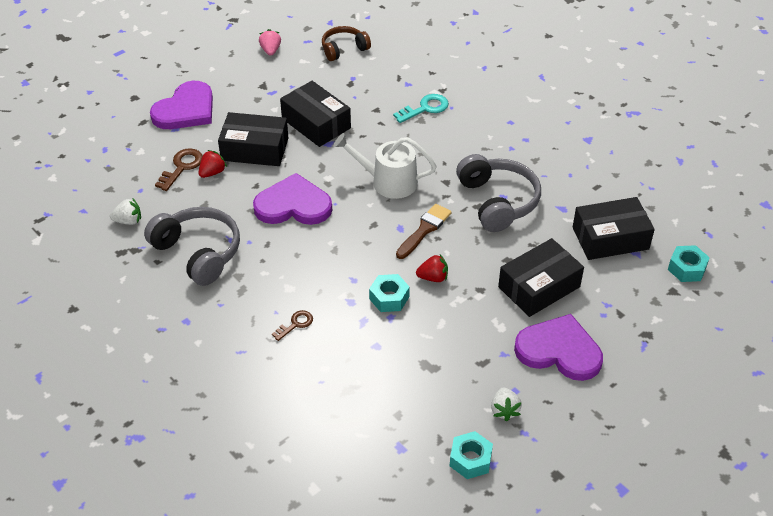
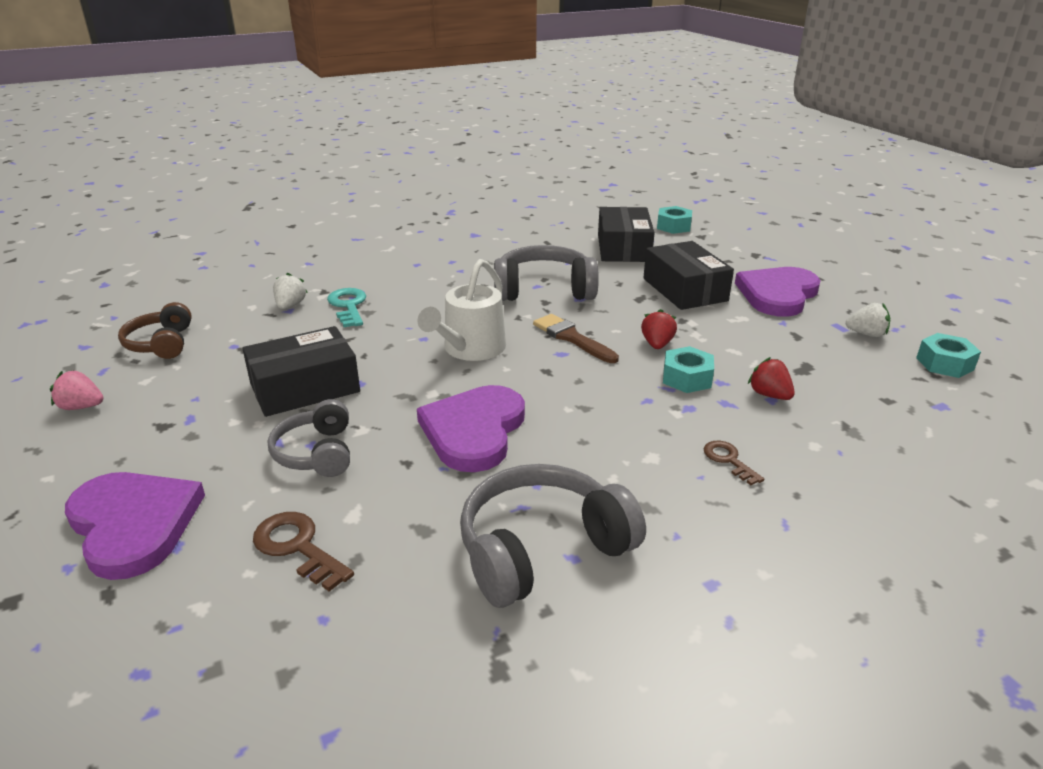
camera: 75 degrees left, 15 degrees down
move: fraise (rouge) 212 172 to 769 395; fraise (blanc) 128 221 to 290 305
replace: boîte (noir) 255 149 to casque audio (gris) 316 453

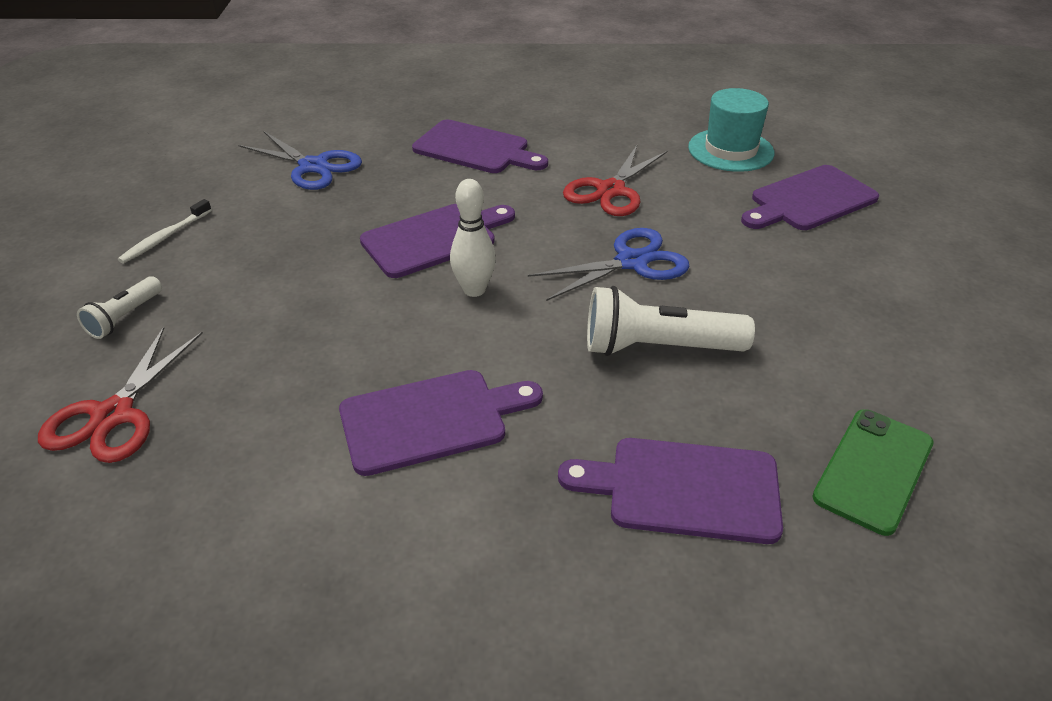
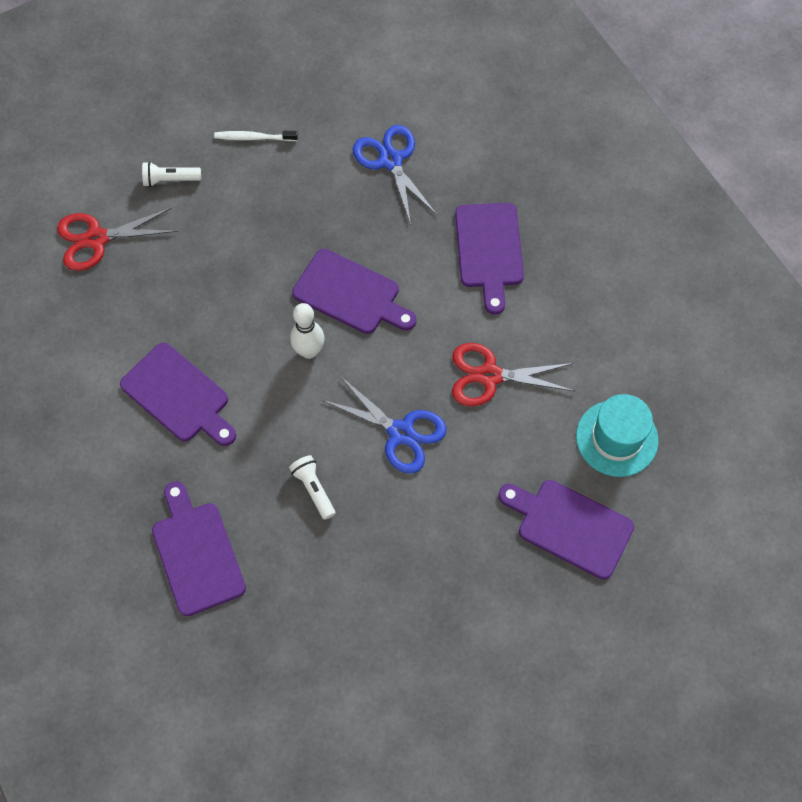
camera: 60 degrees right, 25 degrees up
delete: téléphone (vert) 873 470
rotate: ciseaux (bleu) 313 167 = 391 160 150 degrees clockwise
resize: lampe de poche (blanc) 657 348 = 313 489 x0.55

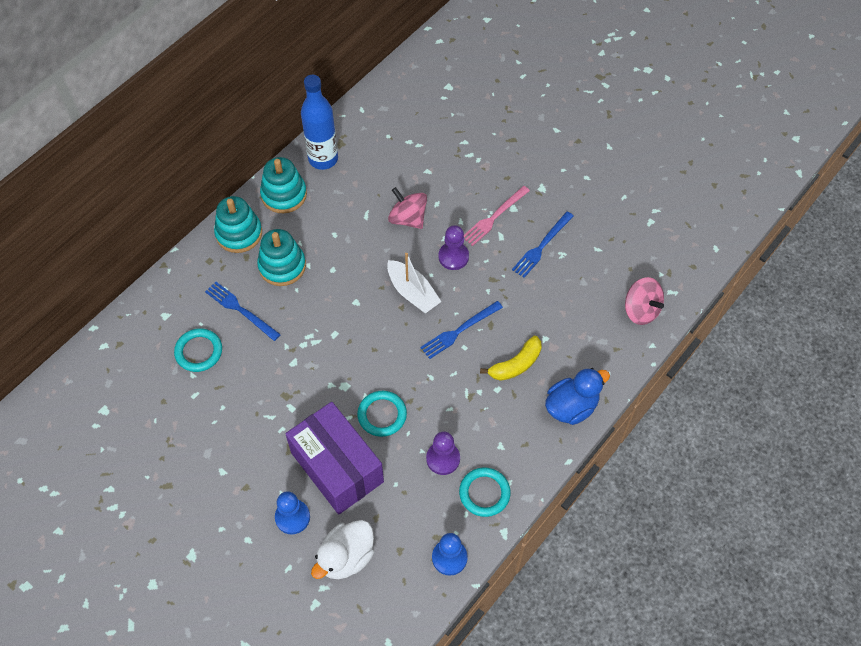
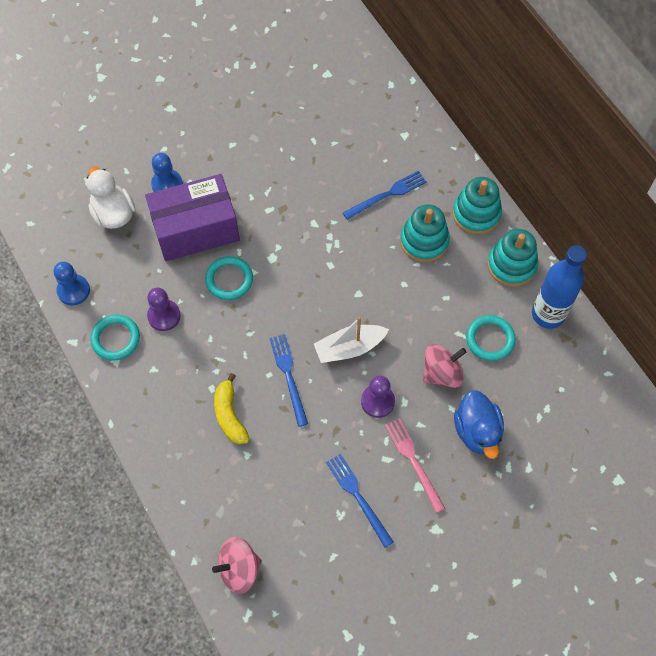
camera: 110 degrees right, 5 degrees up
move: anneau (turquoise) 199 352 to 490 339; canard (bleu) 571 407 to 477 431

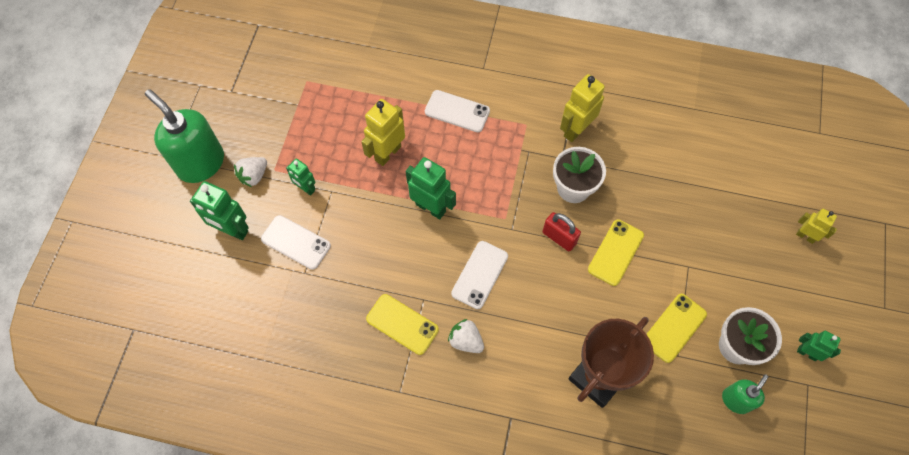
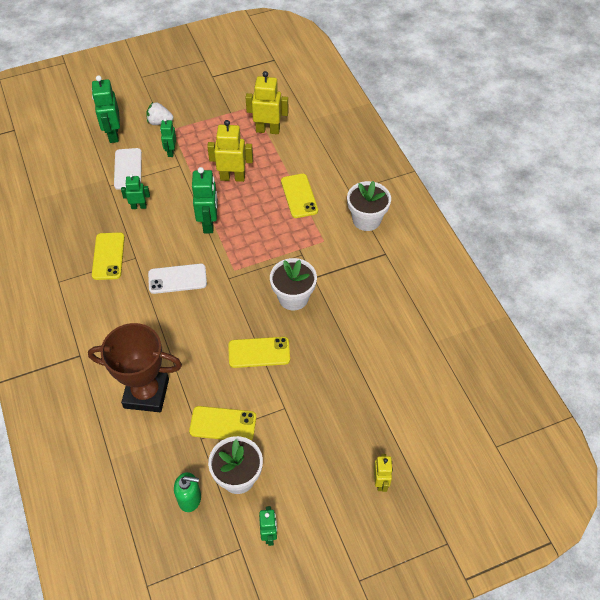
camera: 55 degrees right, 10 degrees down
delete: distributeur de savon (vert) 200 163; cadenas (rouge) 559 238; fraise (blanc) 466 341
insert: robot (vert) 139 206; pot de fleurs (blanc) 366 219
move: robot (jaune) 576 130 to 268 130
recolor: téléphone (blanc) 457 111 to téléphone (jaune) 299 196

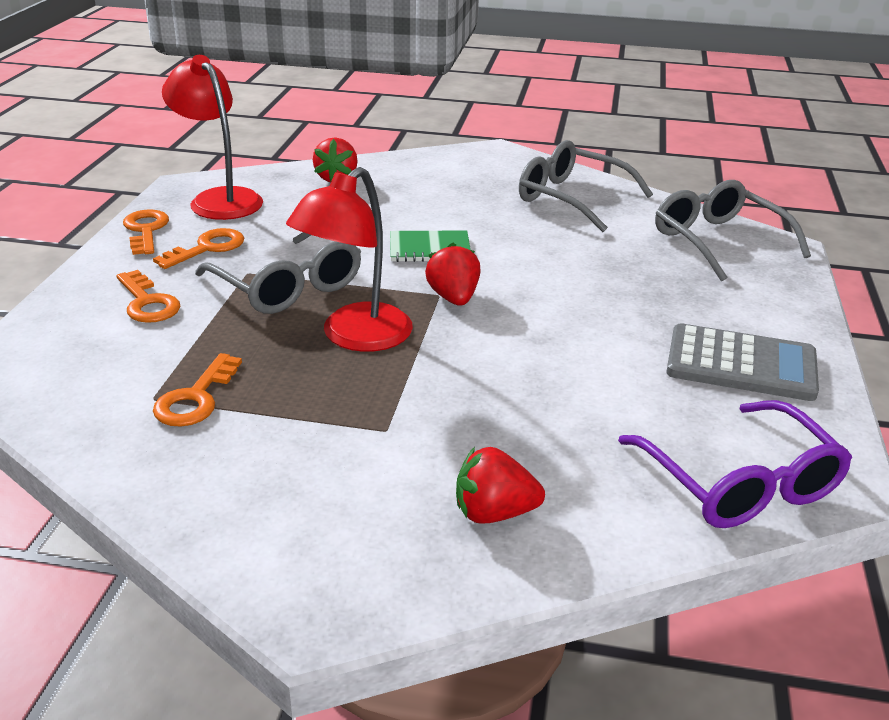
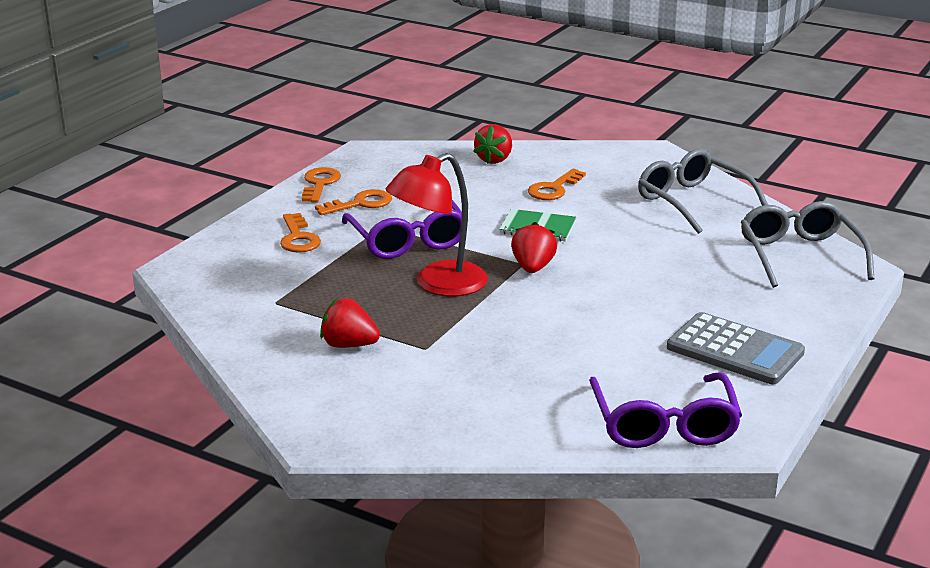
camera: 20 degrees right, 5 degrees down
delete: lampe (rouge) 219 199
move: clé (orange) 195 398 to 553 189; fraise (rouge) 494 513 to 349 345
recolor: lunettes (gris) 288 286 to lunettes (violet) 408 241

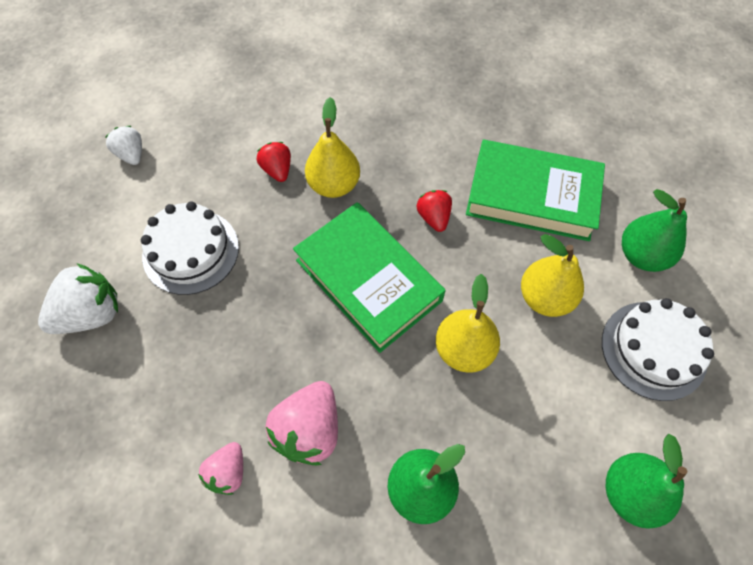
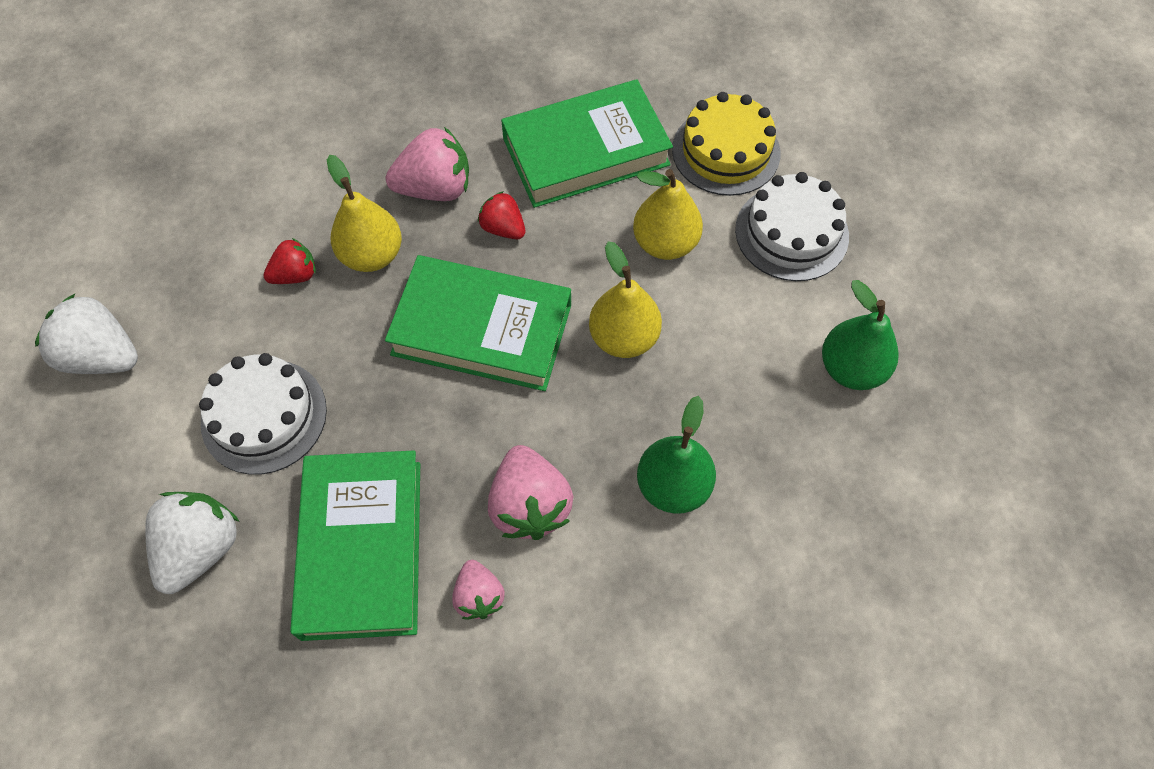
camera: 35 degrees left, 0 degrees up
insert: fraise (rose) 435 188; livre (vert) 362 548
replace: poire (vert) 641 255 to gâteau (jaune) 726 151
rotate: fraise (rouge) 277 170 = 295 275 120 degrees clockwise
resize: fraise (blanc) 132 154 = 102 356 x1.68

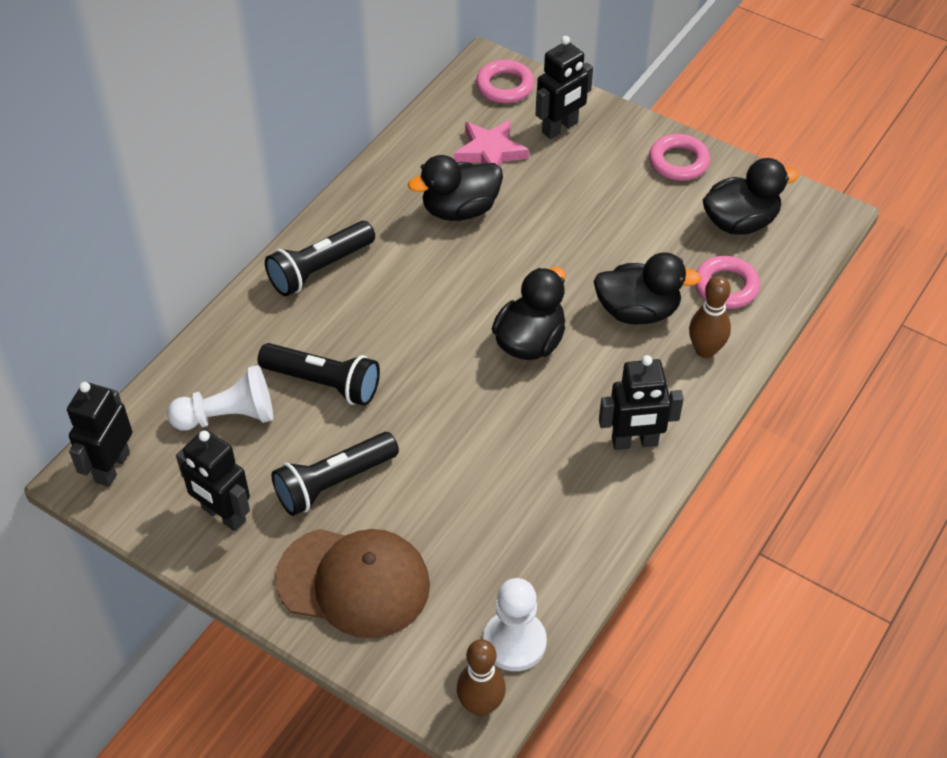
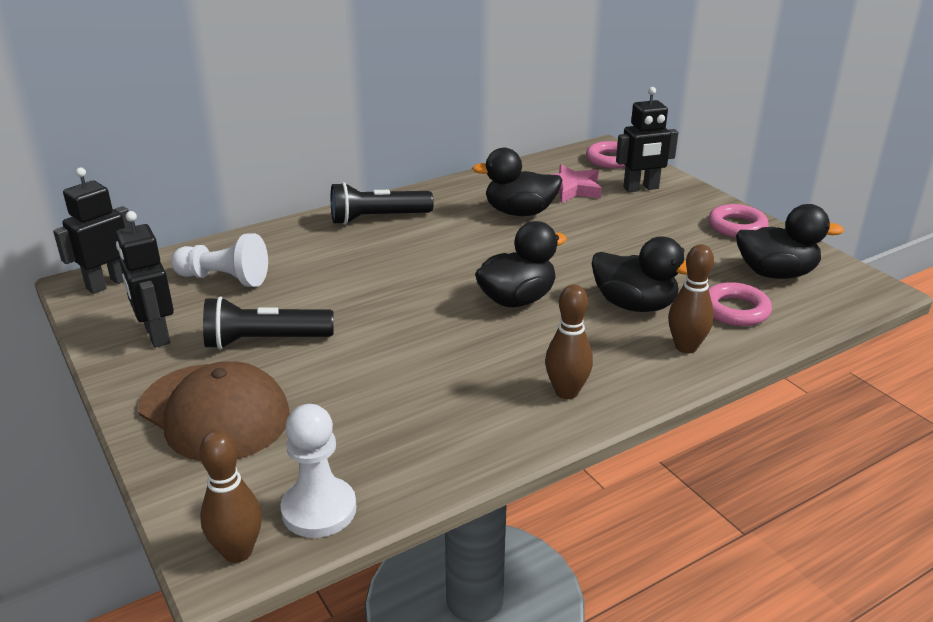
camera: 25 degrees right, 20 degrees down
delete: lampe de poche (noir) 323 383
replace: robot (noir) 634 442 to quille (marron) 566 392

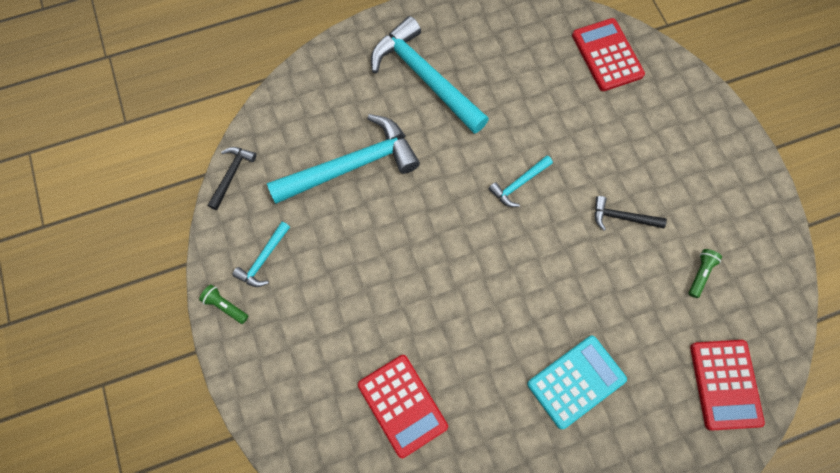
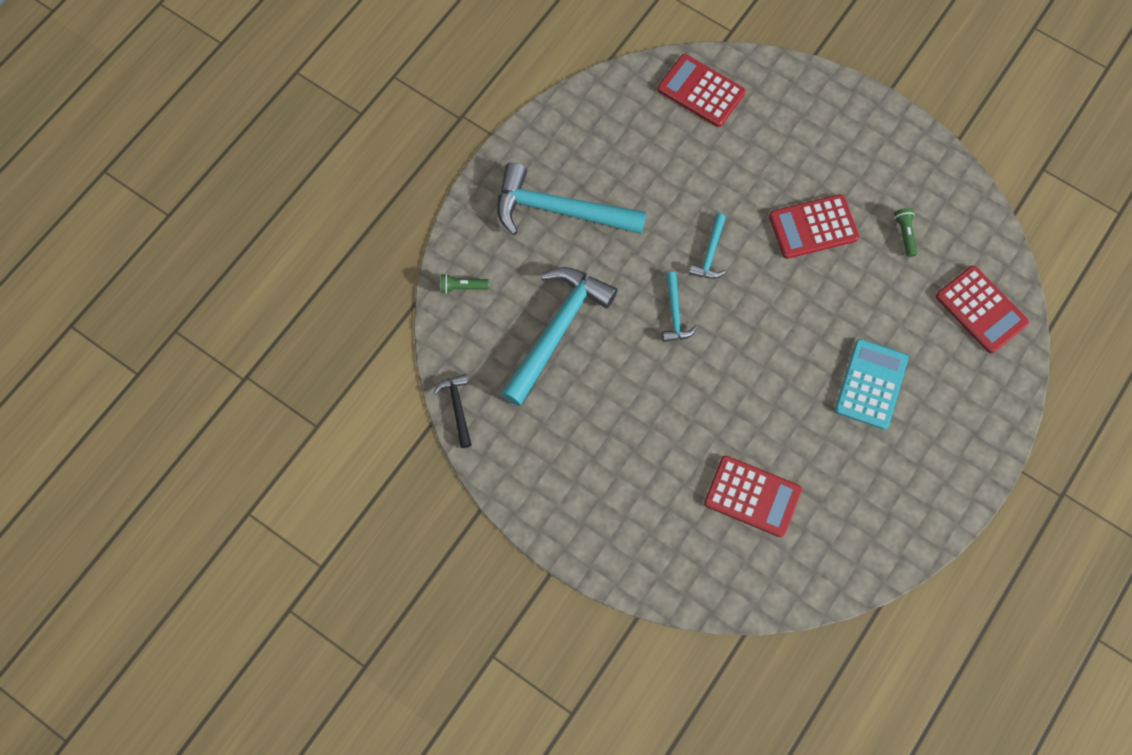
camera: 35 degrees left, 0 degrees up
move: marteau (turquoise) 264 259 to 674 313; lampe de poche (vert) 225 306 to 462 287
replace: marteau (noir) 622 217 to calculatrice (rouge) 813 227

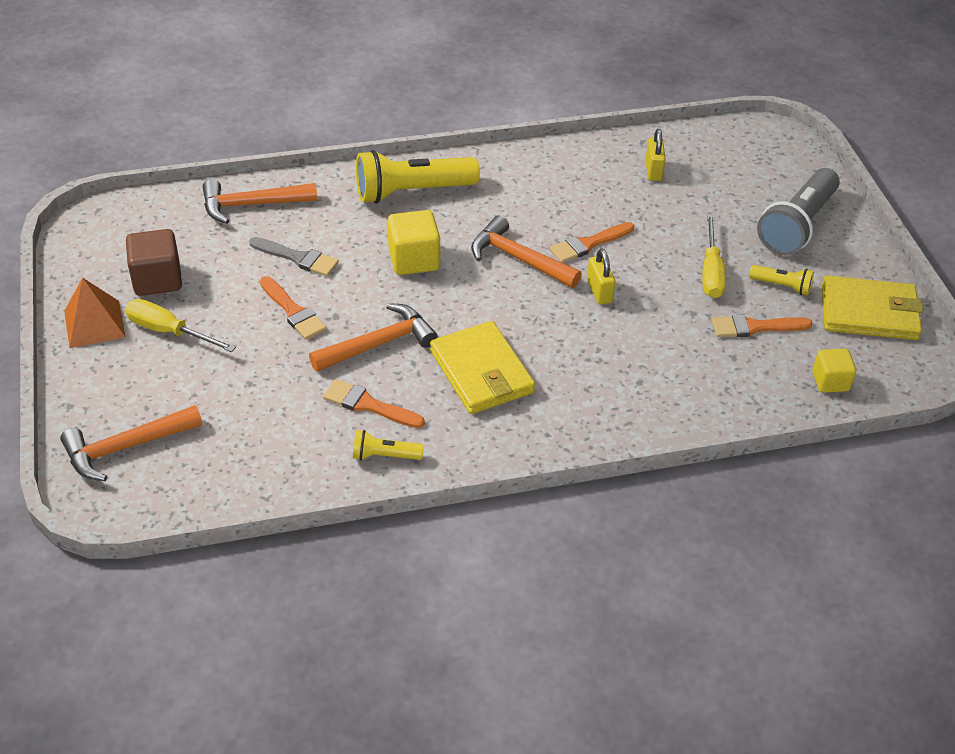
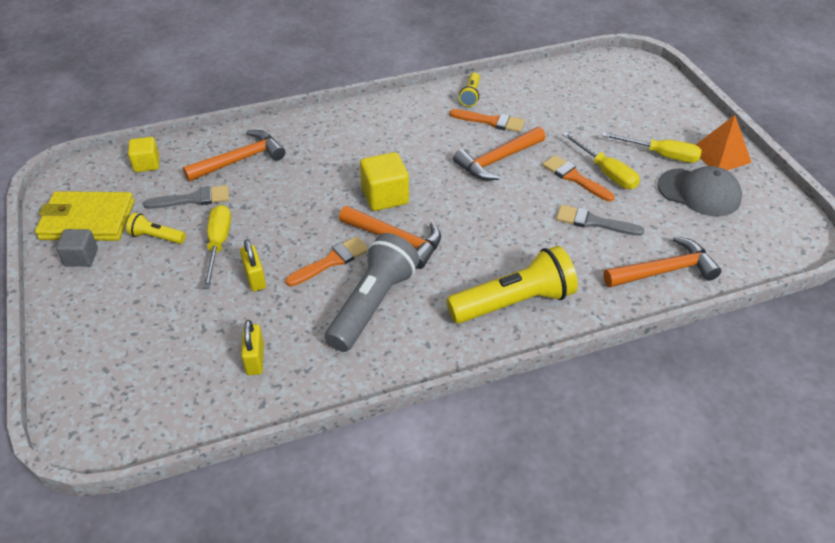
camera: 175 degrees right, 0 degrees up
delete: portefeuille (jaune) 481 372
insert: tournevis (jaune) 606 172; cube (gris) 81 257
move: lampe de poche (gris) 797 226 to 373 304; cube (jaune) 414 259 to 385 196; cadenas (jaune) 599 291 to 255 278; marteau (orange) 126 447 to 240 160
replace: cube (marron) 157 279 to casquette (gris) 699 192
recolor: pinceau (orange) 755 327 to pinceau (gris) 193 199
rotate: lampe de poche (jaune) 384 455 = 470 95 105 degrees clockwise

